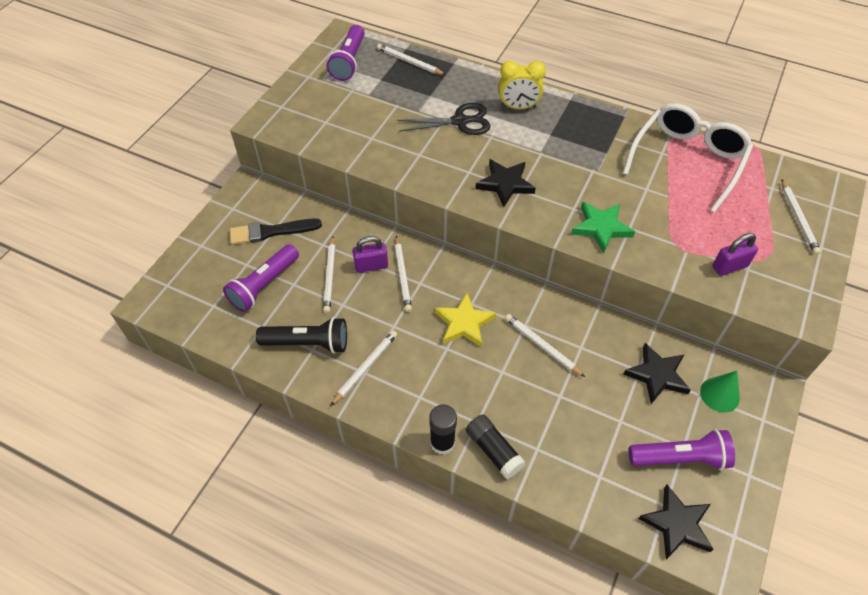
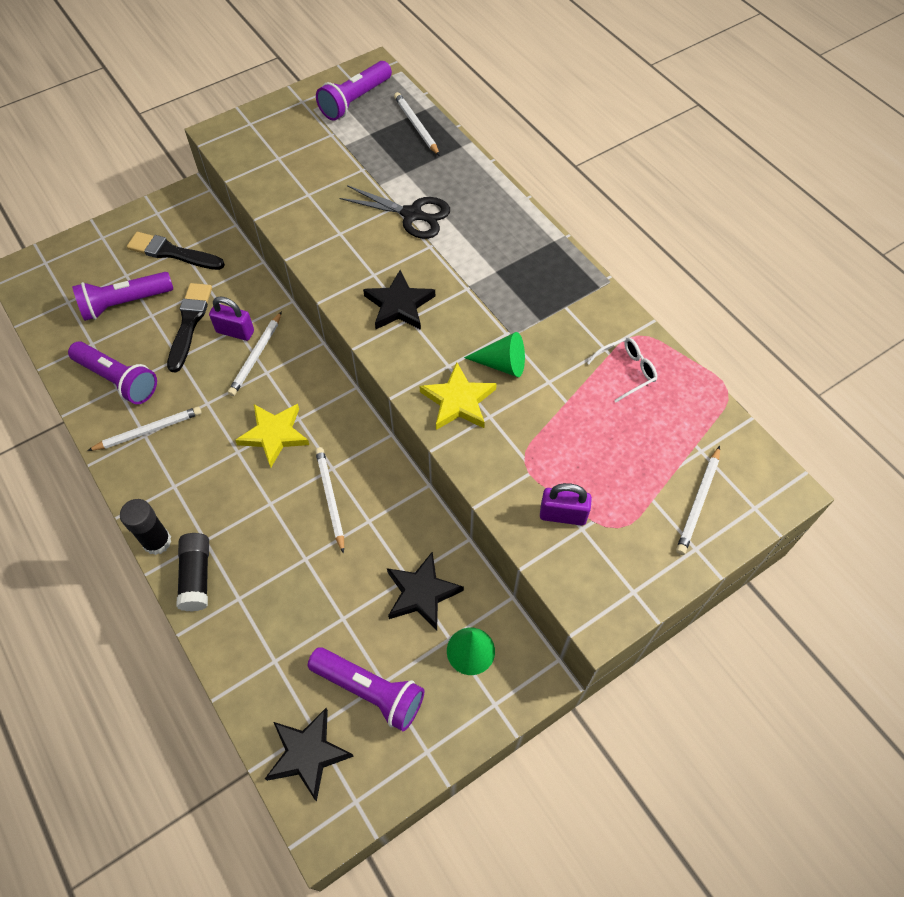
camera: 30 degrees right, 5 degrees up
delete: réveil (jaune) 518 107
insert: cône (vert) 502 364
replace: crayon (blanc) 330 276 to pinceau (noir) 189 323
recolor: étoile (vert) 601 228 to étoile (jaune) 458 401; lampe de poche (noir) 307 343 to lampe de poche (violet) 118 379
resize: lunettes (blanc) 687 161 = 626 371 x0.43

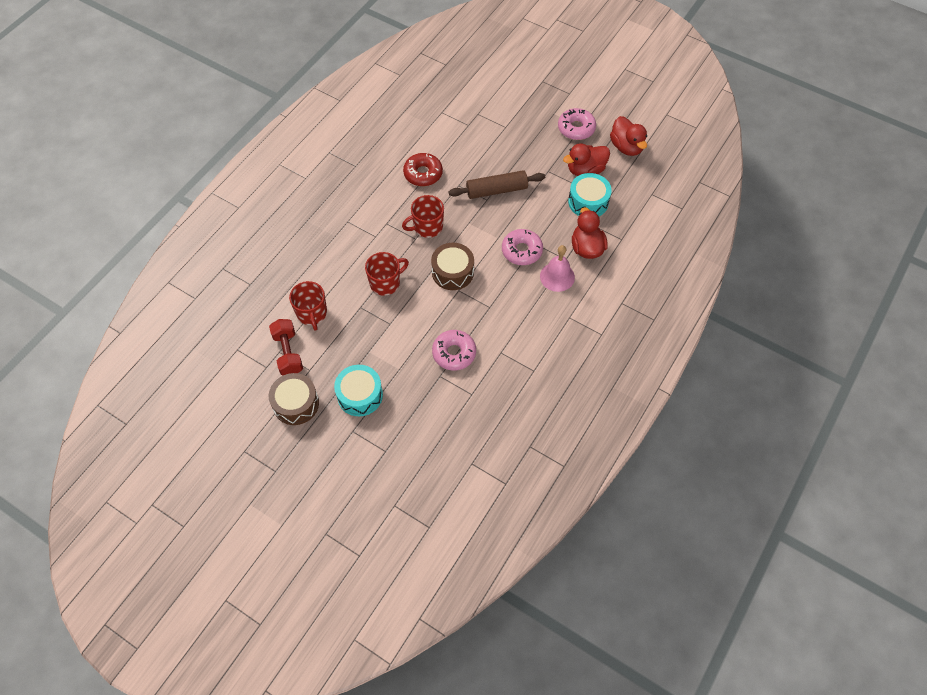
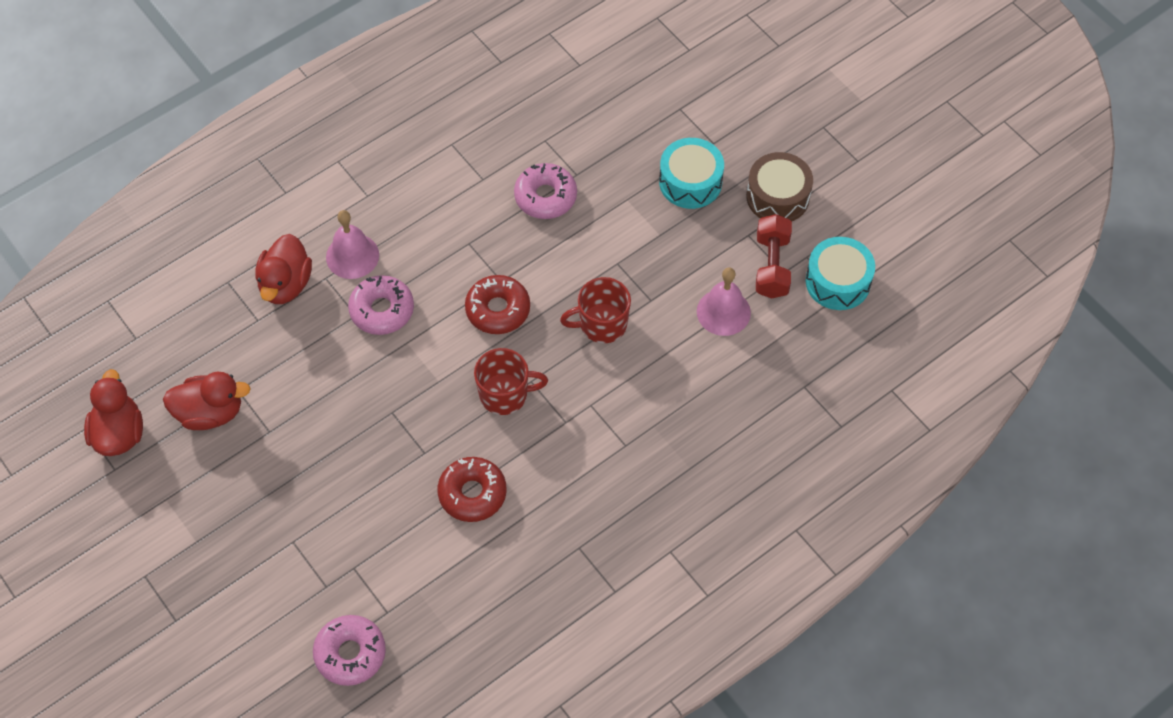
camera: 160 degrees left, 0 degrees up
delete: rouleau à pâtisserie (marron) 496 190
move: beignet (rose) 576 128 to 350 653; tambour (turquoise) 588 202 to 838 282
replace: tambour (marron) 452 272 to beignet (rouge) 498 309; tasse (rouge) 312 313 to cloche (rose) 723 312

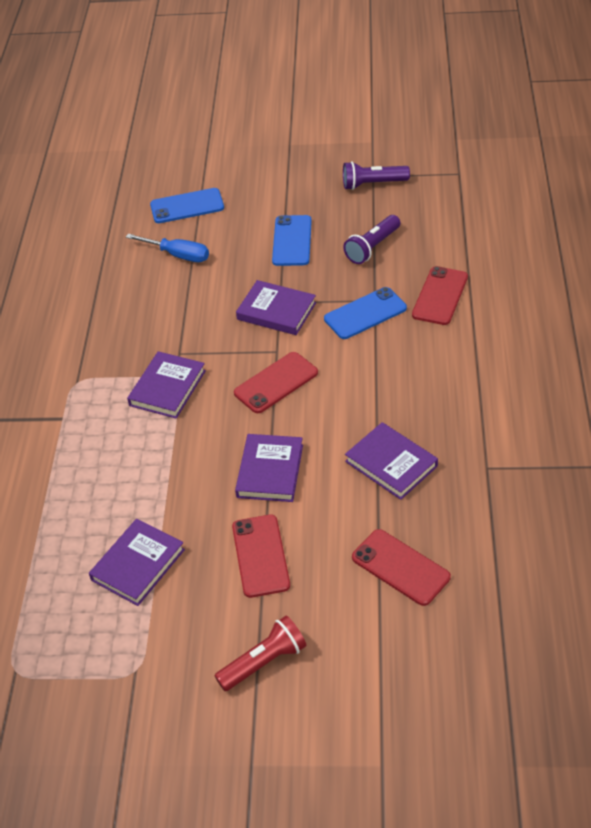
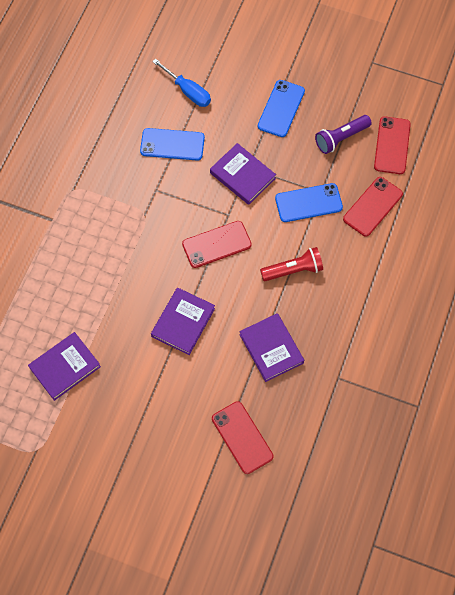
camera: 15 degrees right, 20 degrees up
delete: lampe de poche (violet) 372 184; livre (violet) 167 388
move: téléphone (bleu) 187 206 to 172 144; téléphone (rouge) 260 556 to 392 145; lampe de poche (rouge) 264 662 to 293 270

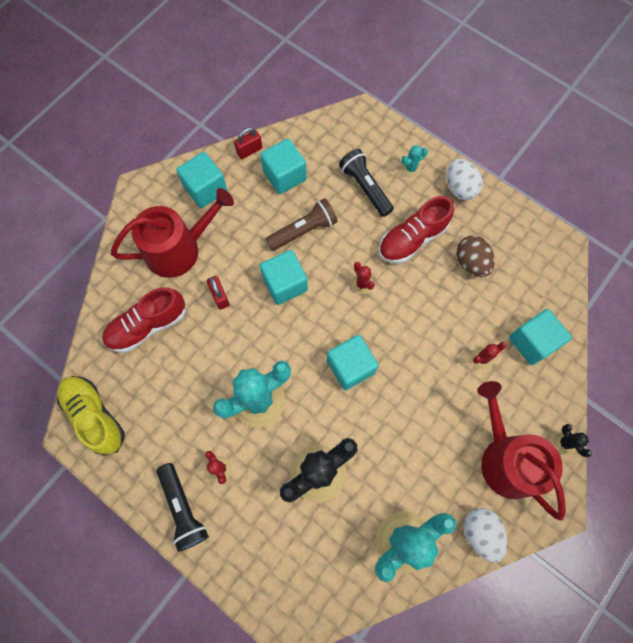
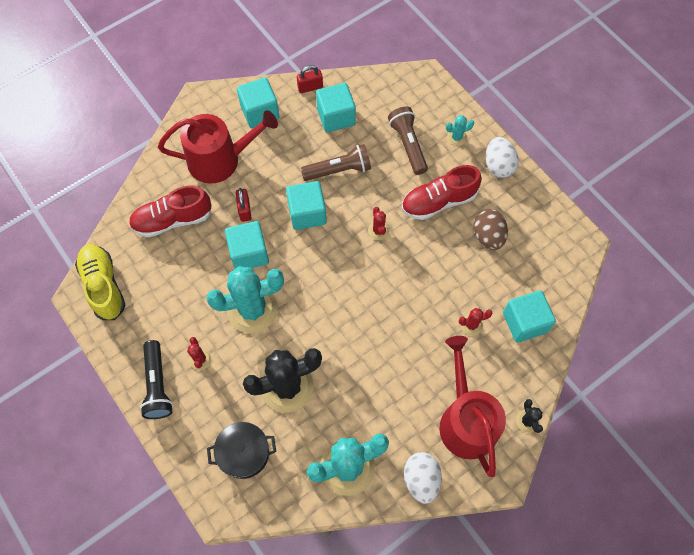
camera: 15 degrees right, 5 degrees down
insert: marmite (noir) 244 453
move: cube (turquoise) 350 367 to 249 253
recolor: lampe de poche (noir) 365 187 to lampe de poche (marron) 408 145

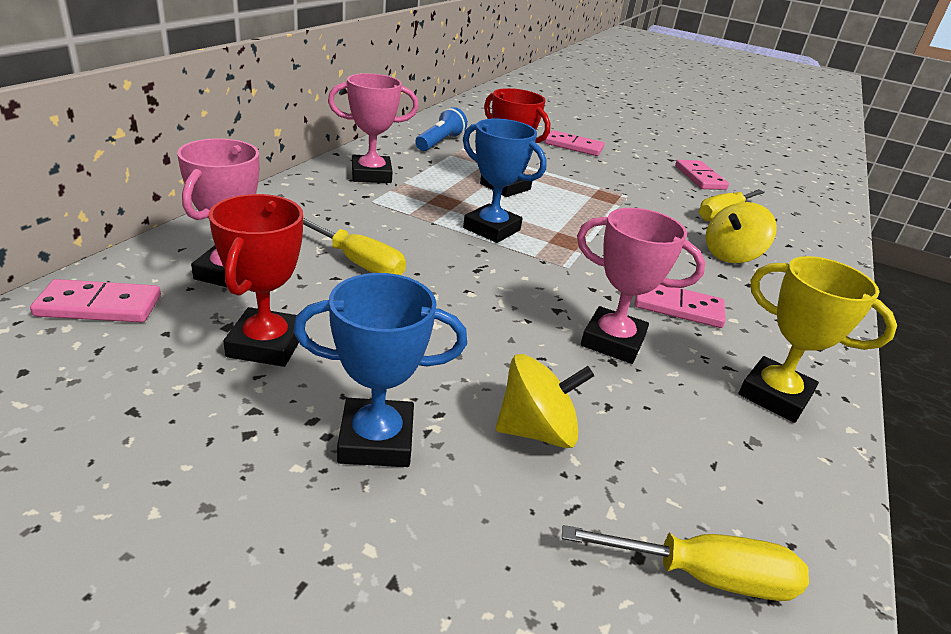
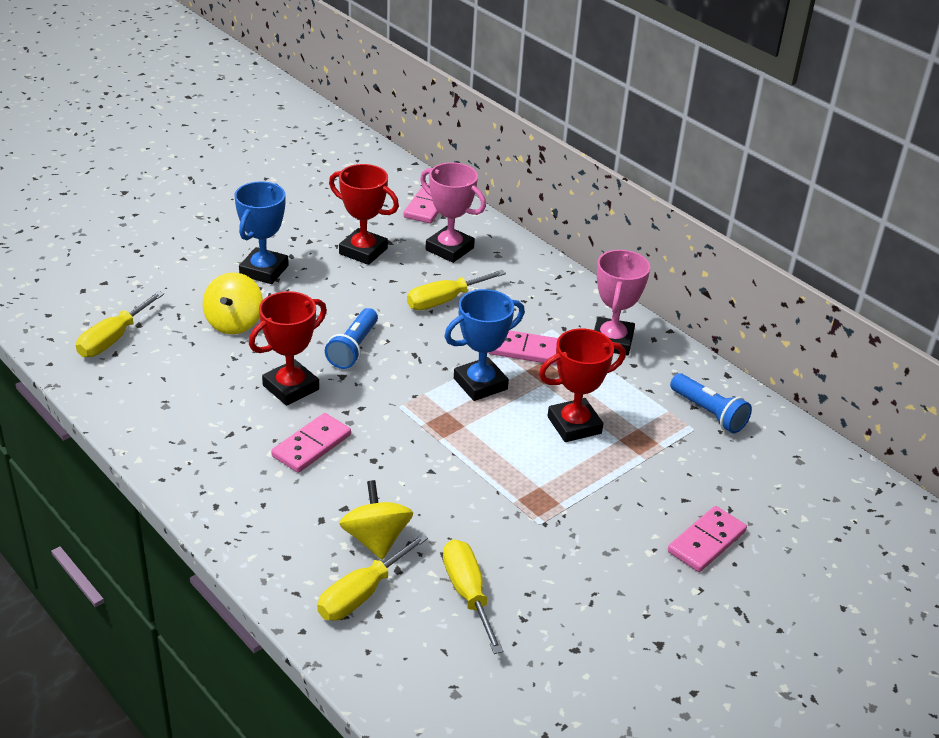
camera: 115 degrees right, 5 degrees up
delete: trophée (jaune) 774 395
insert: lampe de poche (bleu) 353 348; tournevis (jaune) 361 594
move: domino (rose) 699 178 to 524 349
recolor: trophée (rose) 612 341 to trophée (rouge) 290 387

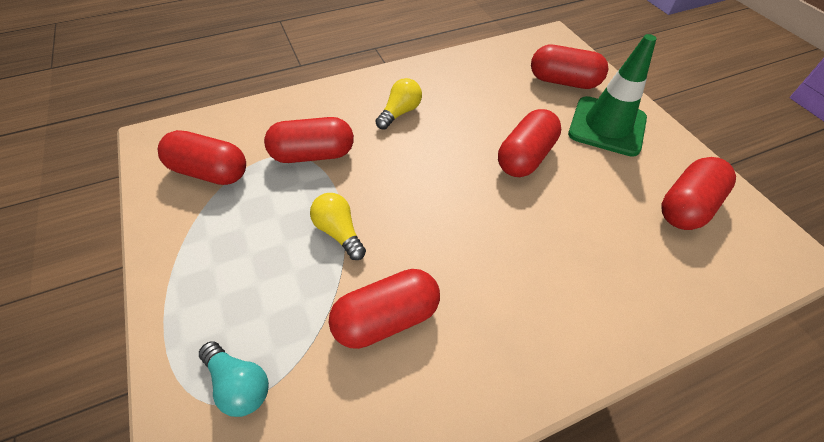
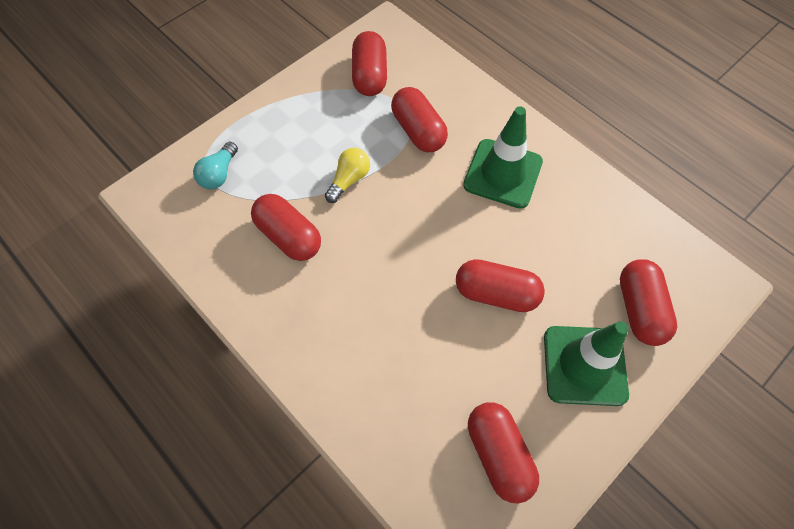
camera: 70 degrees right, 10 degrees up
replace: ampoule (jaune) 400 112 to cône de chantier (vert) 503 173
rotate: gélule (rouge) 686 206 = 498 455 45 degrees clockwise

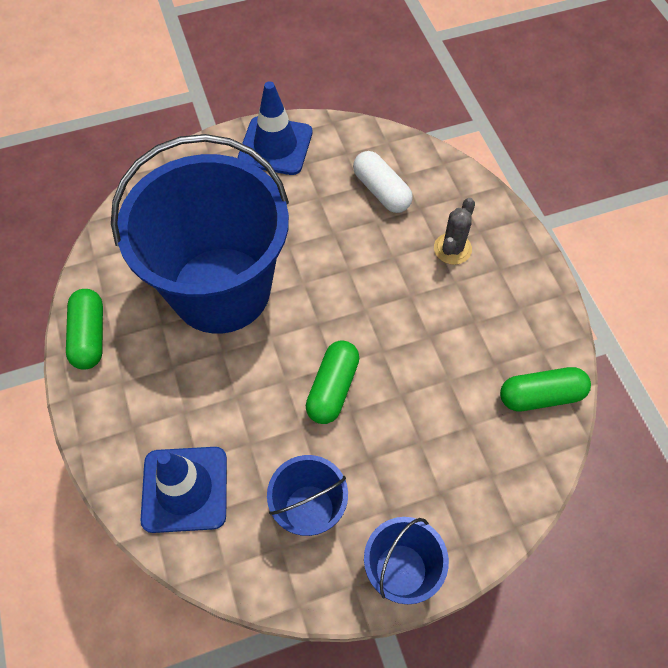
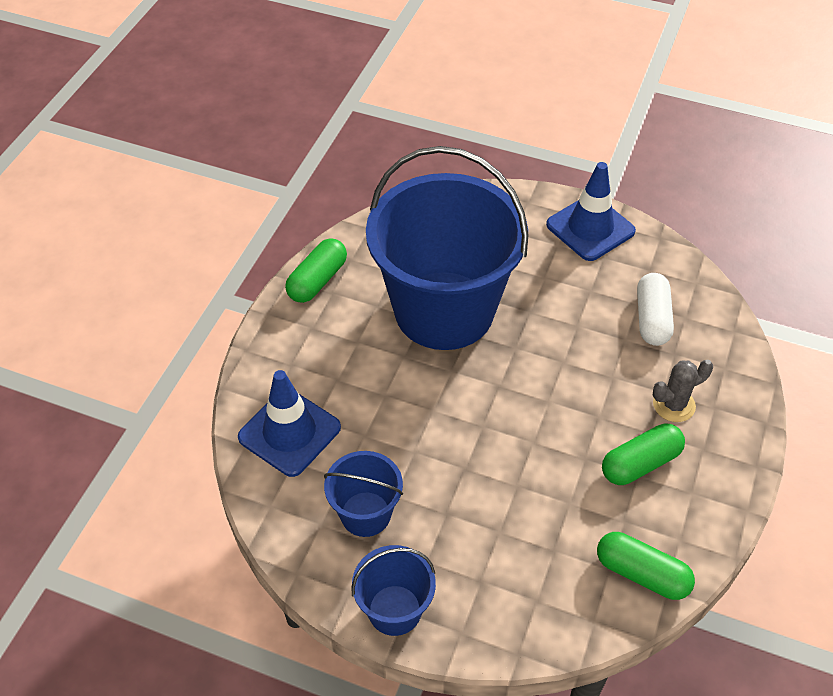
camera: 40 degrees right, 10 degrees down
move: gélule (vert) 332 388 to 640 463

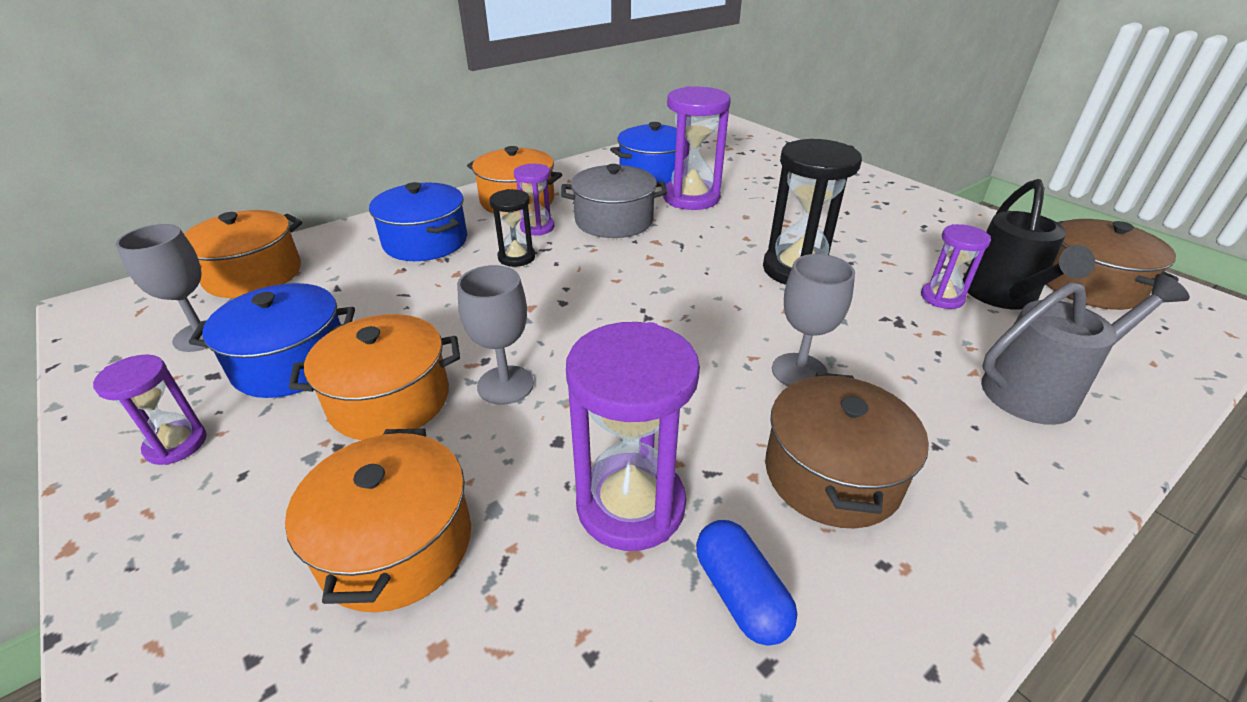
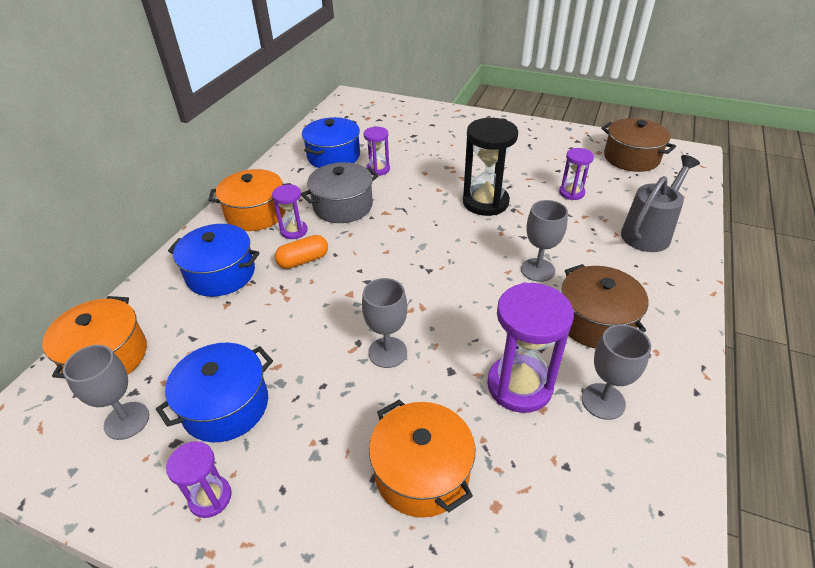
camera: 30 degrees left, 5 degrees up
delete: arrosoir (noir) 1003 297; marmite (orange) 390 400
replace: sablier (noir) 516 257 to gélule (orange) 303 260; gélule (bleu) 740 594 to verre à pied (gris) 603 401
resize: sablier (violet) 691 198 = 378 169 x0.55

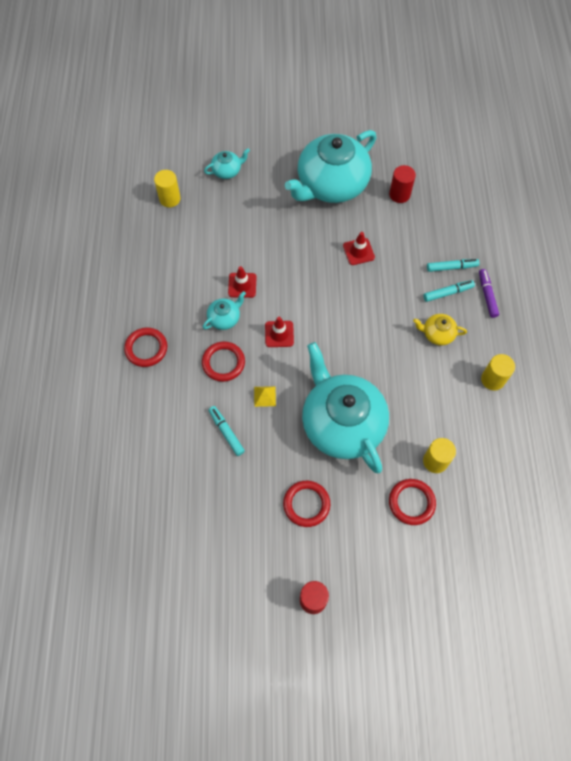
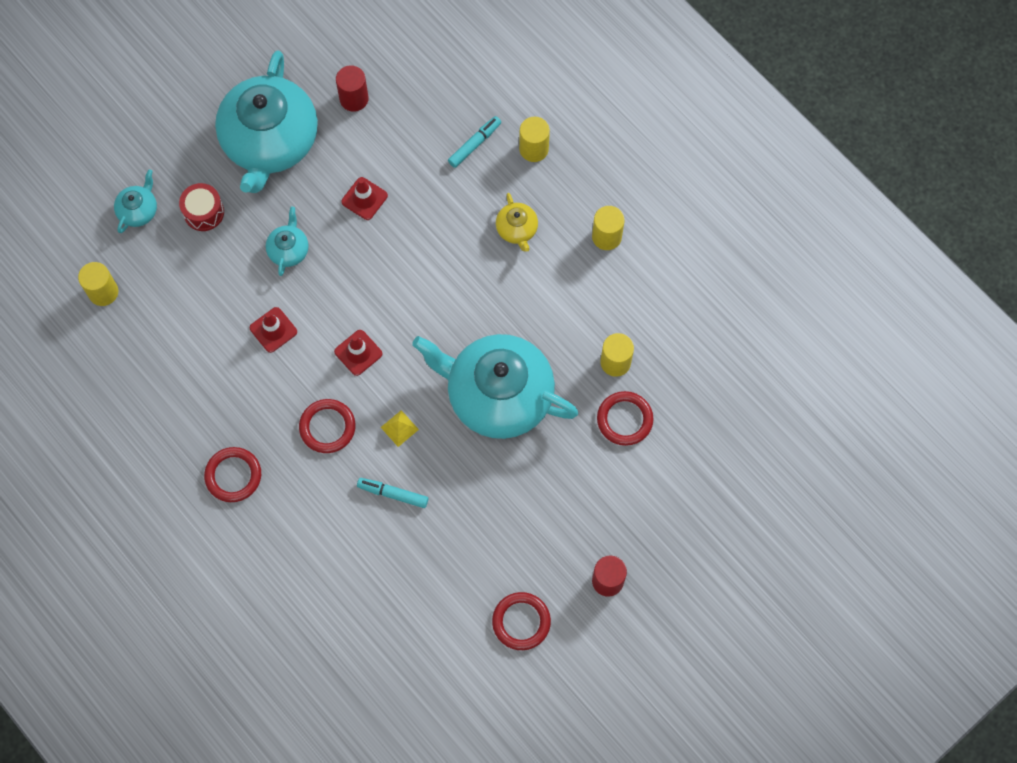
camera: 40 degrees left, 5 degrees up
delete: feutre (turquoise) 448 293
insert: tambour (rouge) 204 212
move: théière (turquoise) 224 318 to 289 250; anneau (rouge) 306 504 to 521 622
replace: feutre (violet) 487 295 to cylindre (jaune) 534 149
rotate: théière (jaune) 437 334 = 517 229 75 degrees counterclockwise

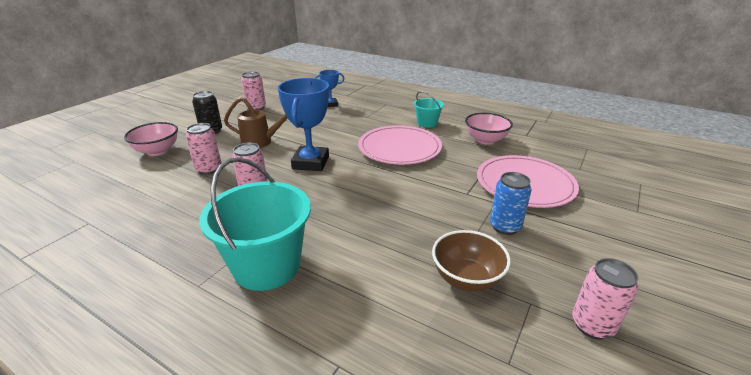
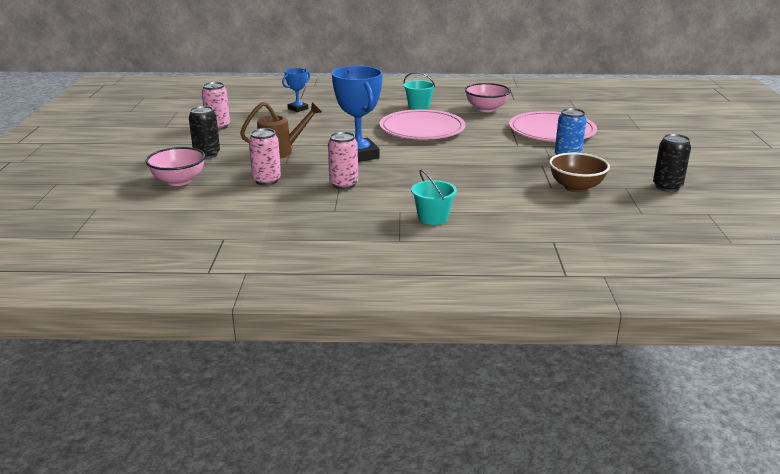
camera: 30 degrees left, 5 degrees down
recolor: canette (rose) 592 325 to canette (noir) 667 187
resize: seau (turquoise) 267 266 = 433 218 x0.51

